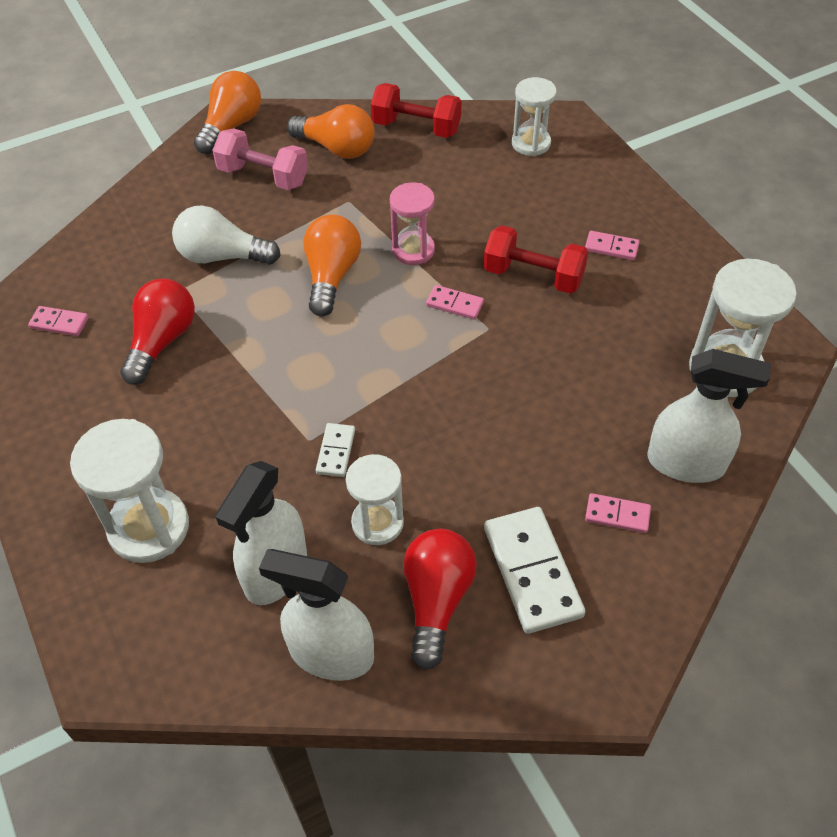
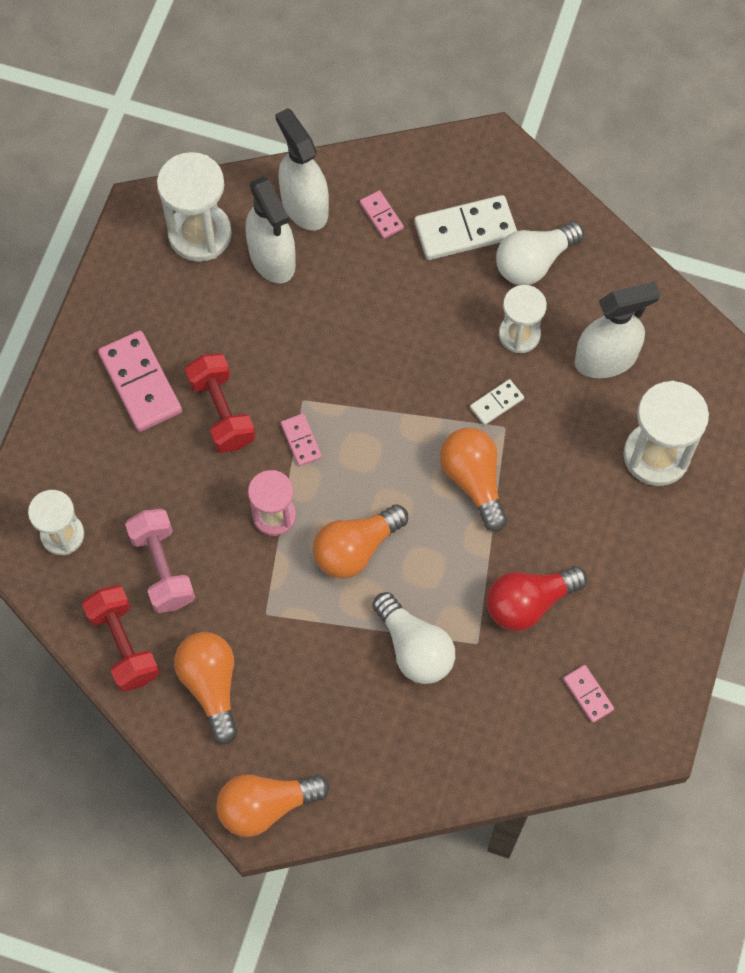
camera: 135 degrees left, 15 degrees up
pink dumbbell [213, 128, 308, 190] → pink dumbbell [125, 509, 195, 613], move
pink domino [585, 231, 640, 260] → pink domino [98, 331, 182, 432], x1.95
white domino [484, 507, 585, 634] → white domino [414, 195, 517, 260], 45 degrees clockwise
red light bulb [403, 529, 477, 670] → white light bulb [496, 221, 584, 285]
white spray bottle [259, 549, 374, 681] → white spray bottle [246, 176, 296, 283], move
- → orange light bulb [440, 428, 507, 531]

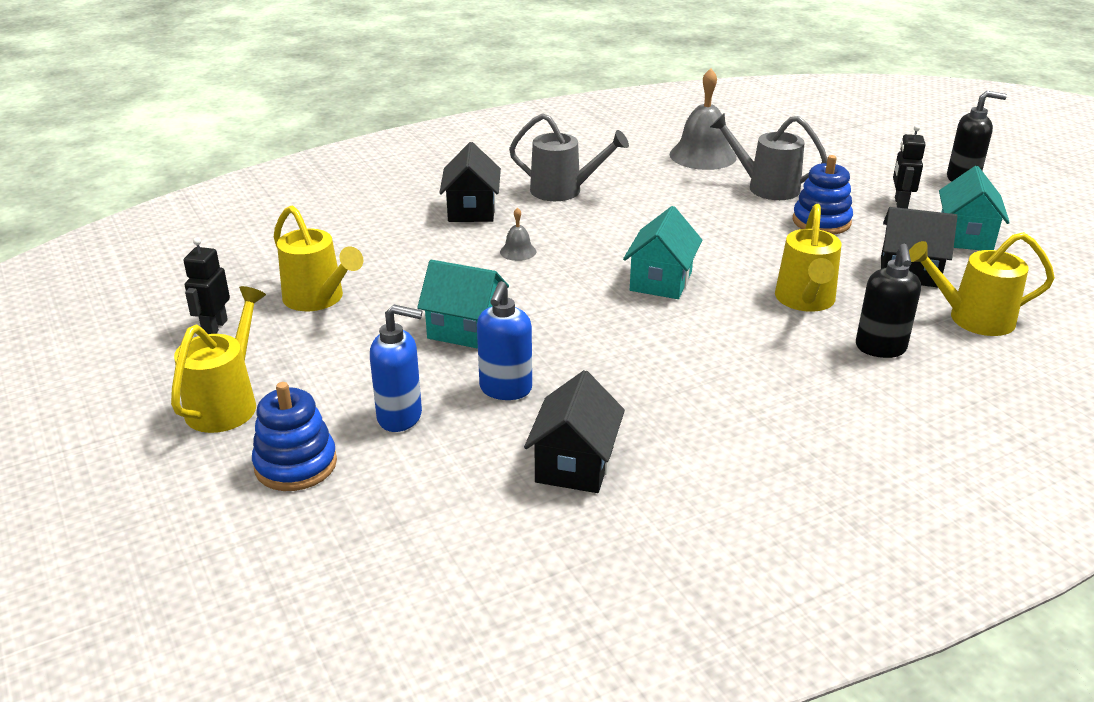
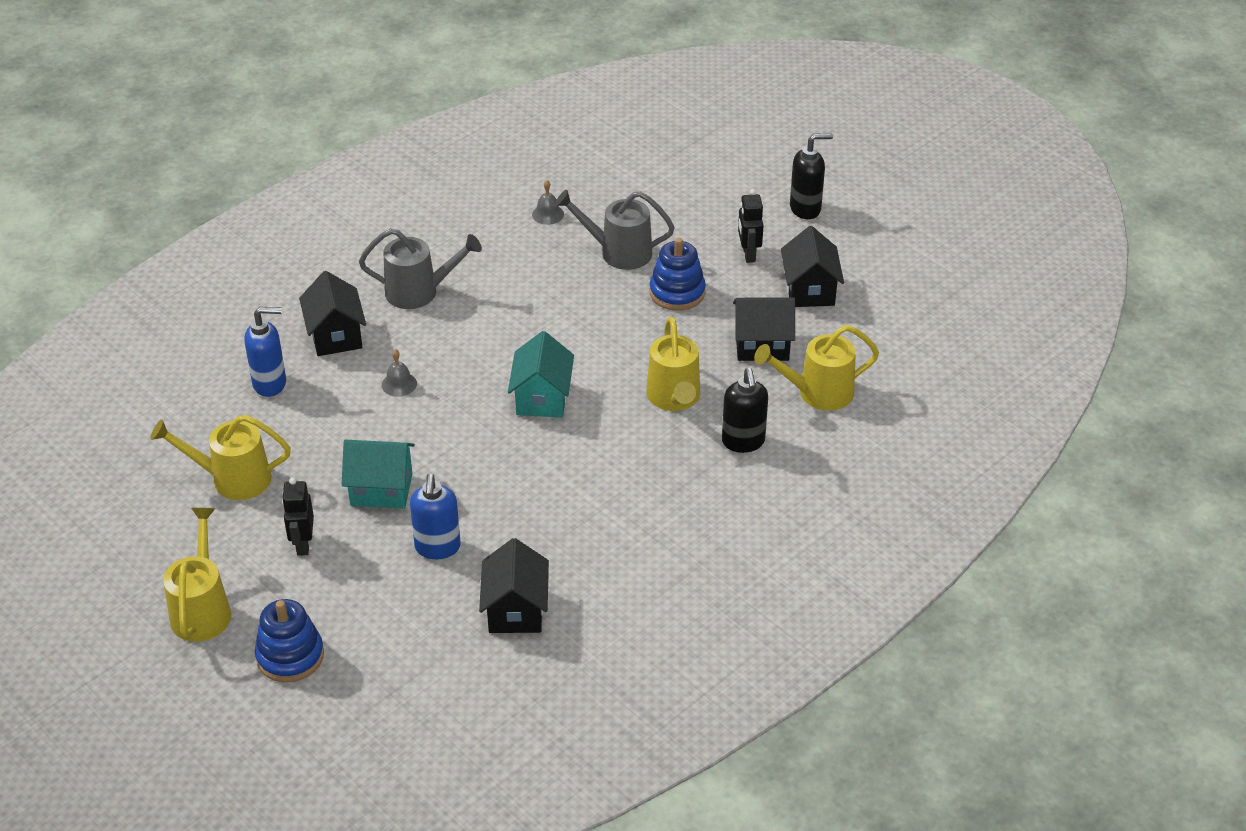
camera: 15 degrees left, 10 degrees up
grey bell [670, 68, 737, 170] → grey bell [532, 180, 564, 225], x0.46
turquoise house [939, 166, 1010, 250] → black house [781, 226, 844, 307]
yellow watering can [274, 206, 364, 311] → yellow watering can [150, 415, 291, 500], 150 degrees clockwise
black robot [184, 238, 230, 334] → black robot [282, 478, 314, 556], move
blue soap dispenser [370, 305, 422, 432] → blue soap dispenser [244, 307, 286, 397], move

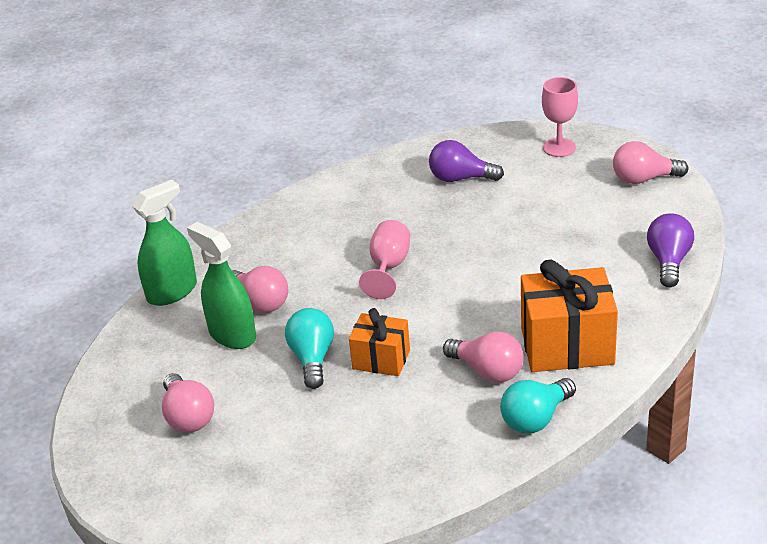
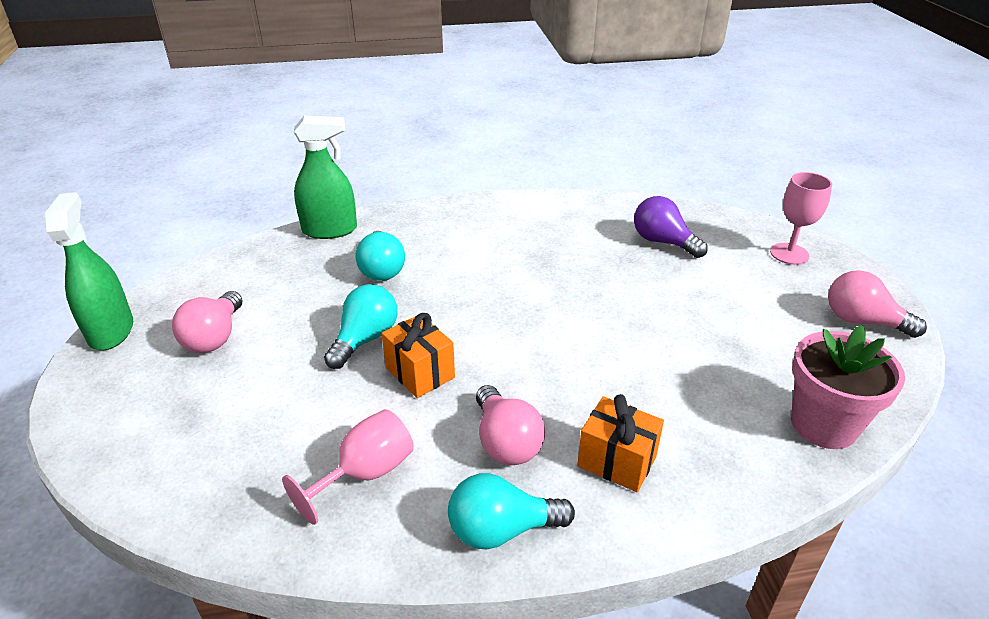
camera: 30 degrees right, 0 degrees up
purple light bulb [647, 213, 694, 287] → pink flower pot [791, 325, 905, 449]
pink goblet [359, 220, 410, 299] → pink goblet [282, 409, 414, 525], move
green spray bottle [187, 222, 256, 349] → green spray bottle [45, 192, 133, 350], move
orange gift [521, 260, 618, 372] → orange gift [577, 394, 664, 492], x0.59
pink light bulb [232, 266, 288, 313] → turquoise light bulb [356, 231, 405, 281]

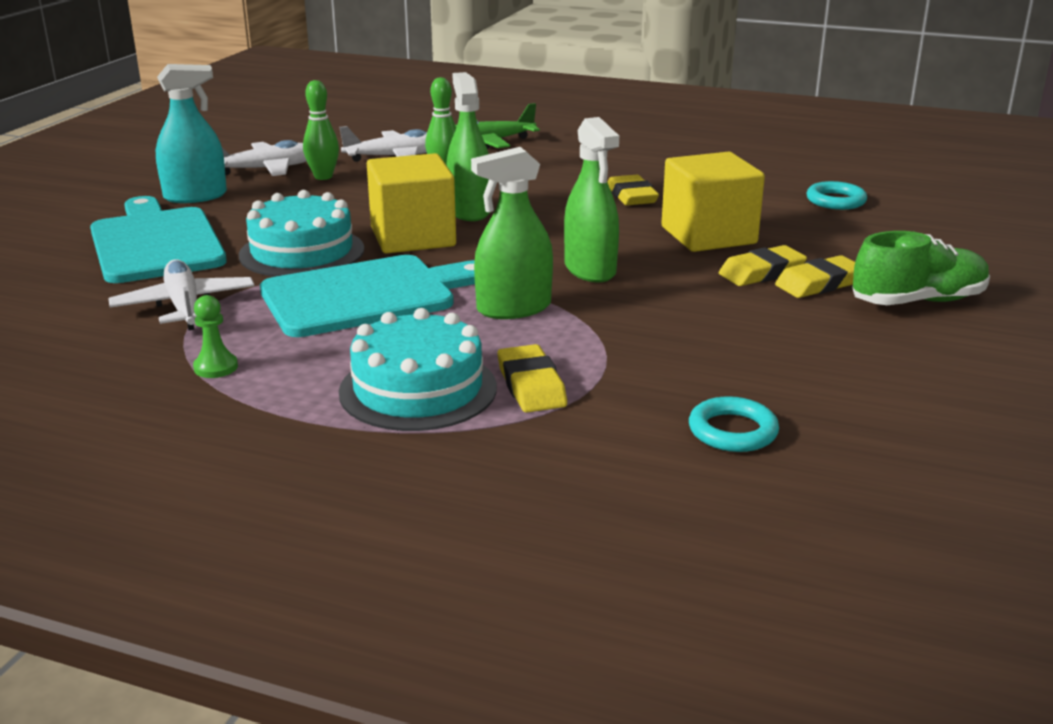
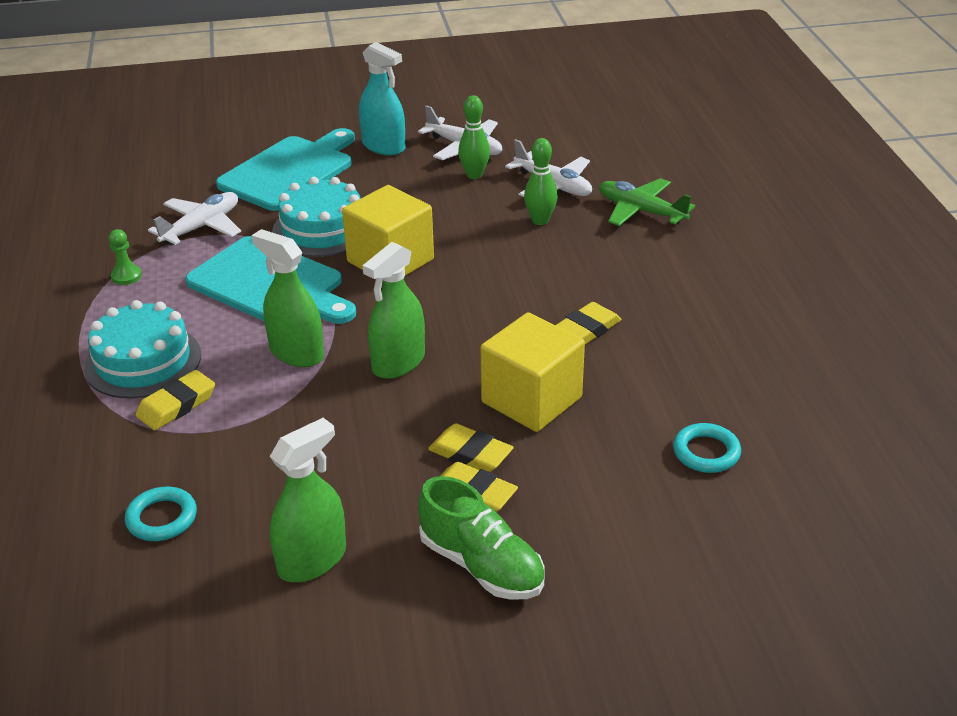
camera: 60 degrees right, 10 degrees up
green spray bottle [447, 72, 490, 221] → green spray bottle [270, 418, 346, 582], move

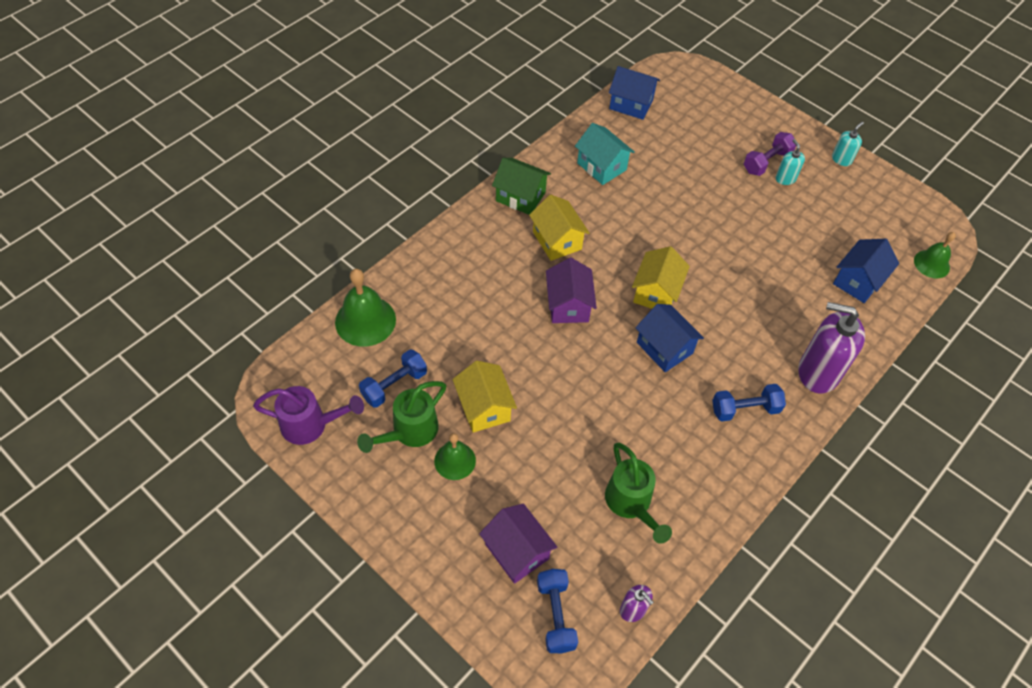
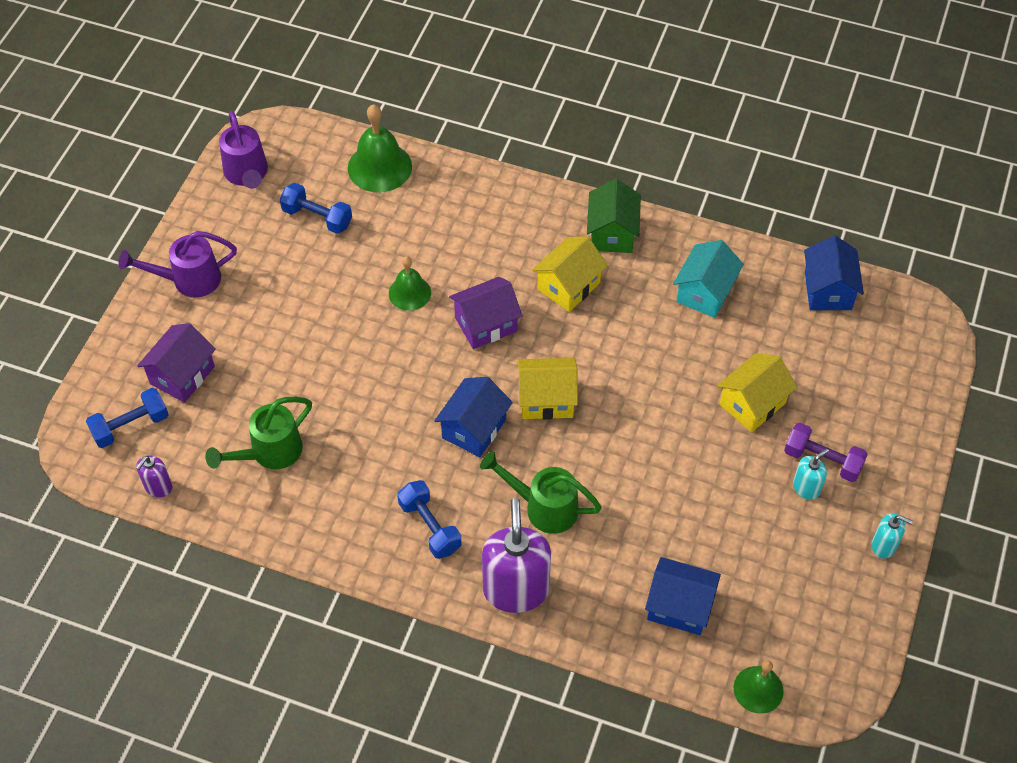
camera: 70 degrees right, 0 degrees up
yellow house [453, 361, 517, 433] → yellow house [717, 353, 797, 432], move
green watering can [357, 381, 446, 453] → green watering can [480, 451, 602, 534], move
green bell [434, 433, 476, 480] → green bell [389, 256, 431, 311], move
- → purple watering can [118, 231, 237, 298]

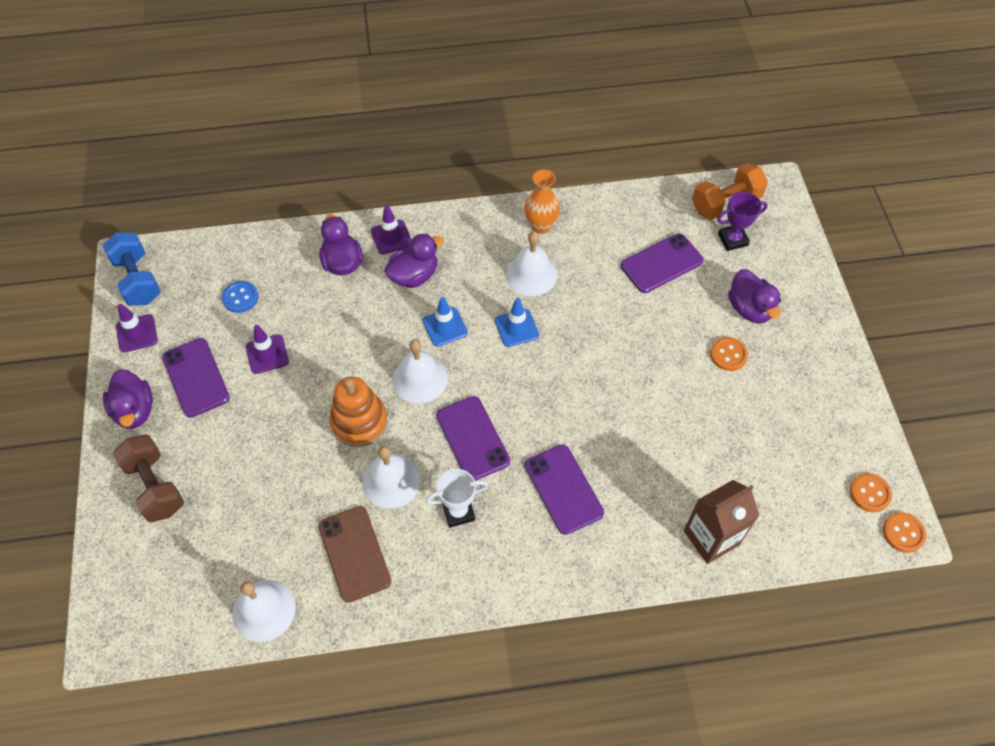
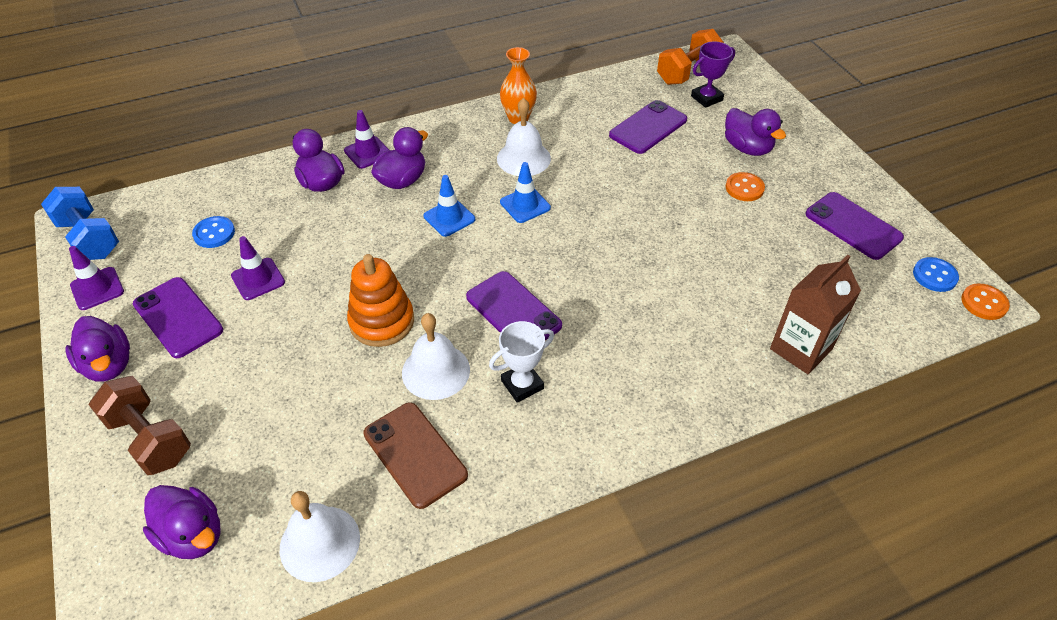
camera: 15 degrees left, 10 degrees down
white bell [393, 340, 448, 404] → -
purple phone [525, 444, 604, 535] → purple phone [805, 192, 904, 260], move
orange button [850, 473, 892, 512] → blue button [913, 257, 959, 292]
- → purple duck [143, 485, 221, 559]

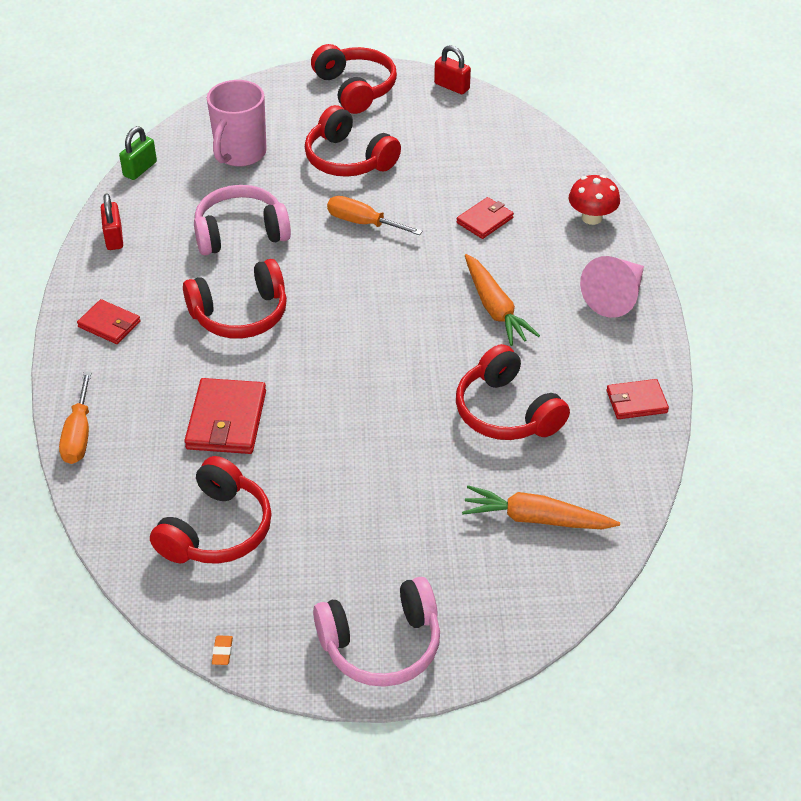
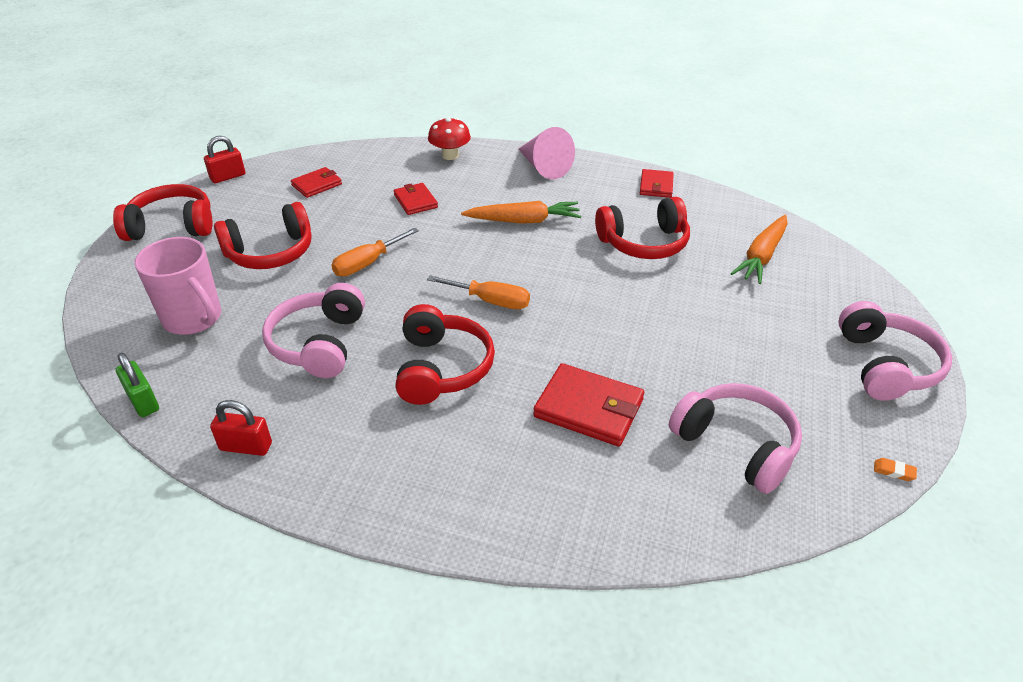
camera: 70 degrees left, 5 degrees down
red wallet [77, 299, 141, 344] → red wallet [291, 167, 342, 198], move
orange screwdriver [59, 372, 92, 464] → orange screwdriver [427, 275, 530, 309], move
red headphones [150, 456, 272, 564] → pink headphones [669, 383, 802, 494]

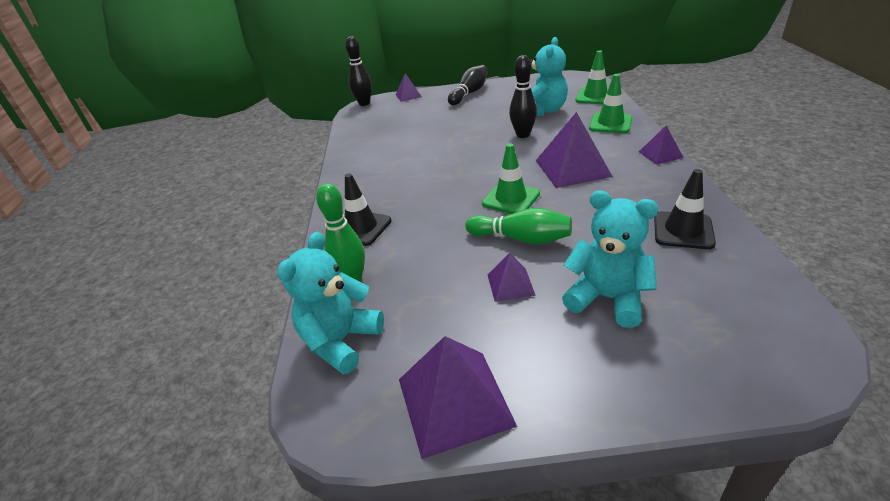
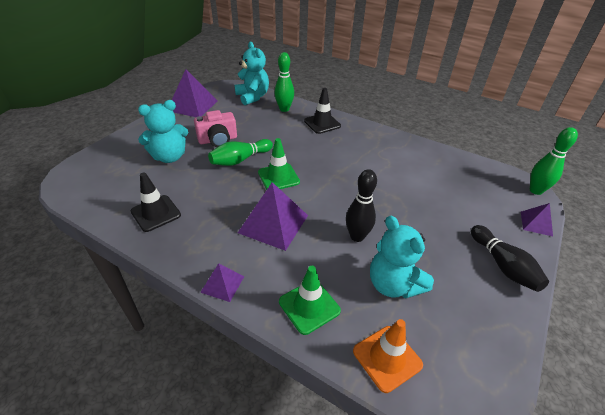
camera: 120 degrees right, 5 degrees up
black bowling pin [345, 36, 372, 106] → green bowling pin [530, 127, 578, 195]
green traffic cone [575, 50, 609, 104] → orange traffic cone [353, 319, 423, 393]
purple pyramid [488, 253, 536, 302] → pink camera [194, 110, 237, 147]

